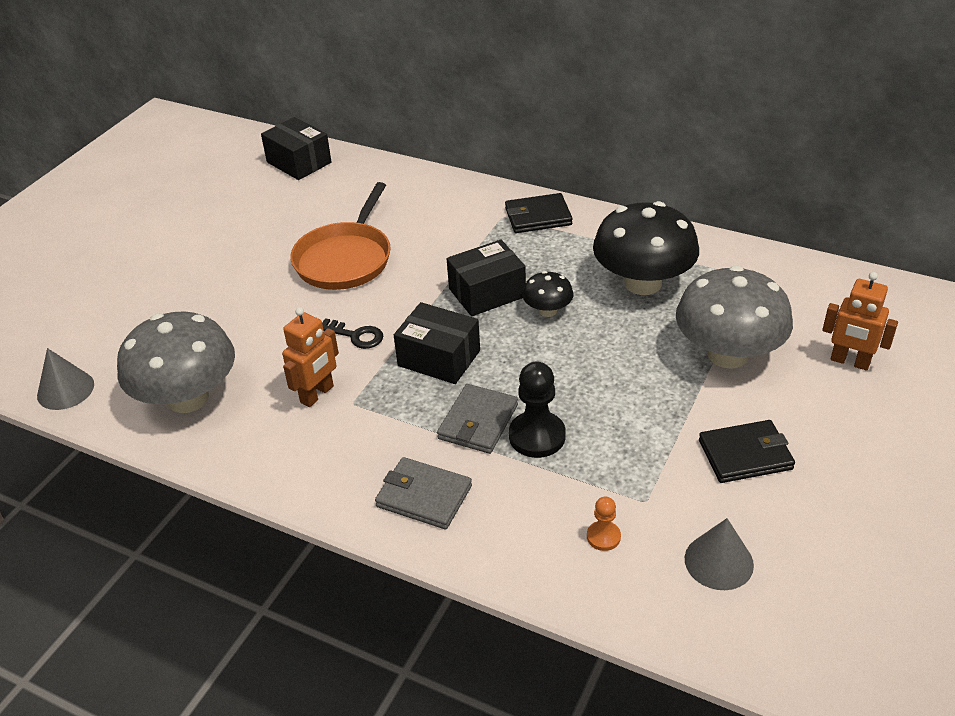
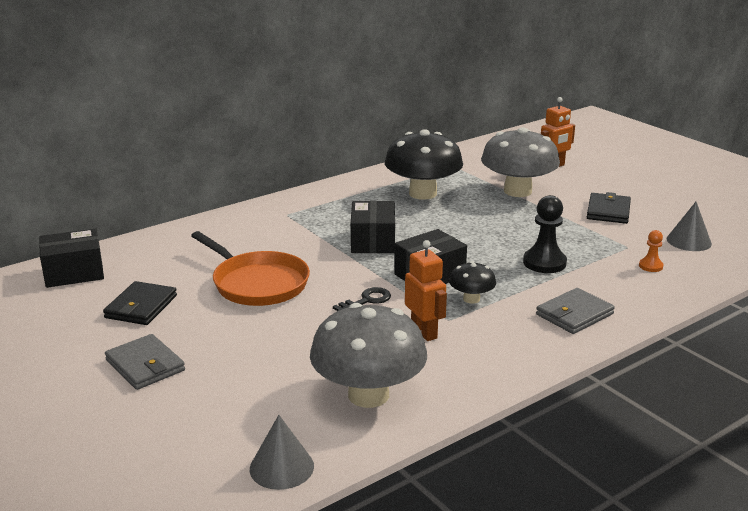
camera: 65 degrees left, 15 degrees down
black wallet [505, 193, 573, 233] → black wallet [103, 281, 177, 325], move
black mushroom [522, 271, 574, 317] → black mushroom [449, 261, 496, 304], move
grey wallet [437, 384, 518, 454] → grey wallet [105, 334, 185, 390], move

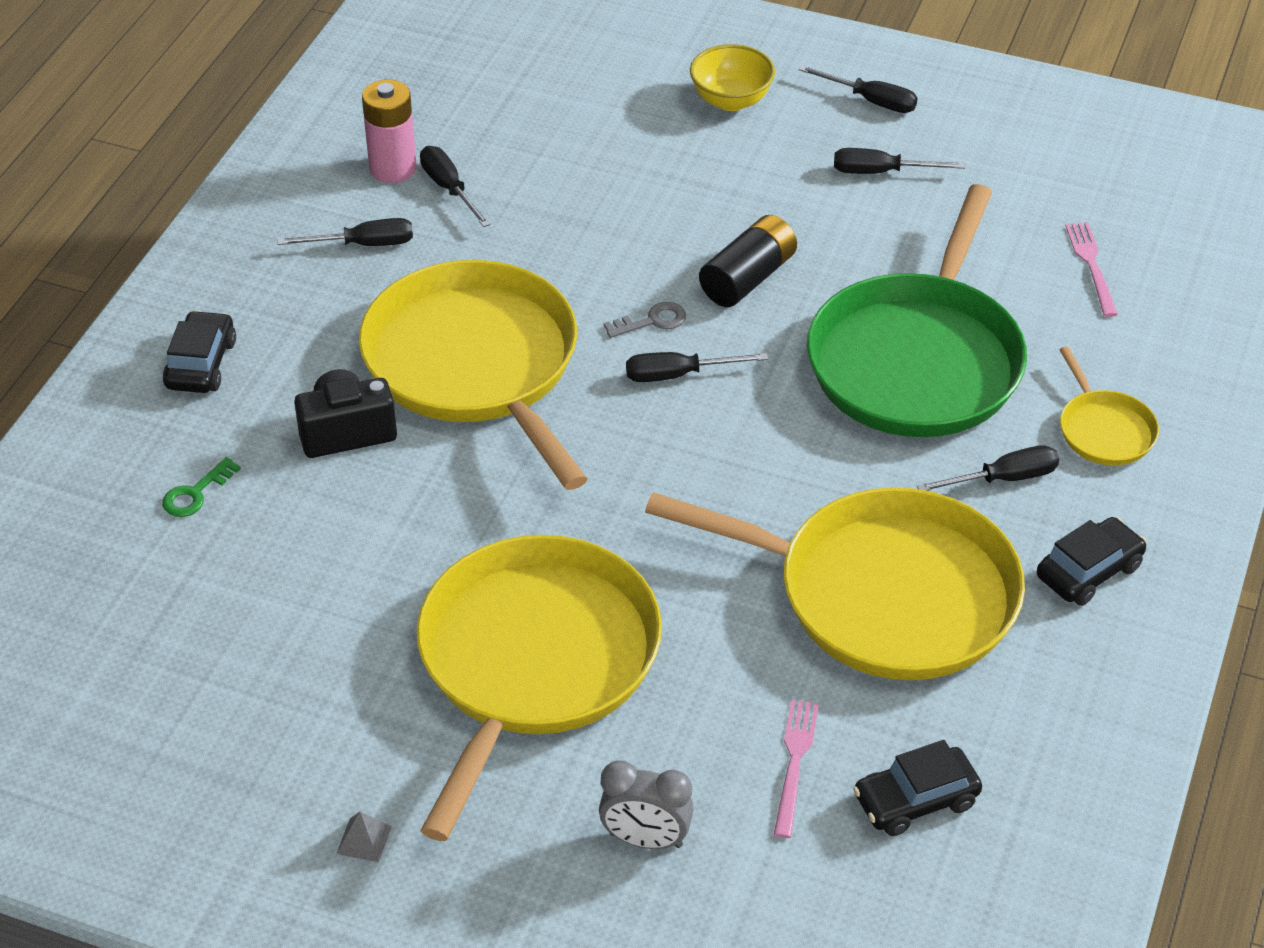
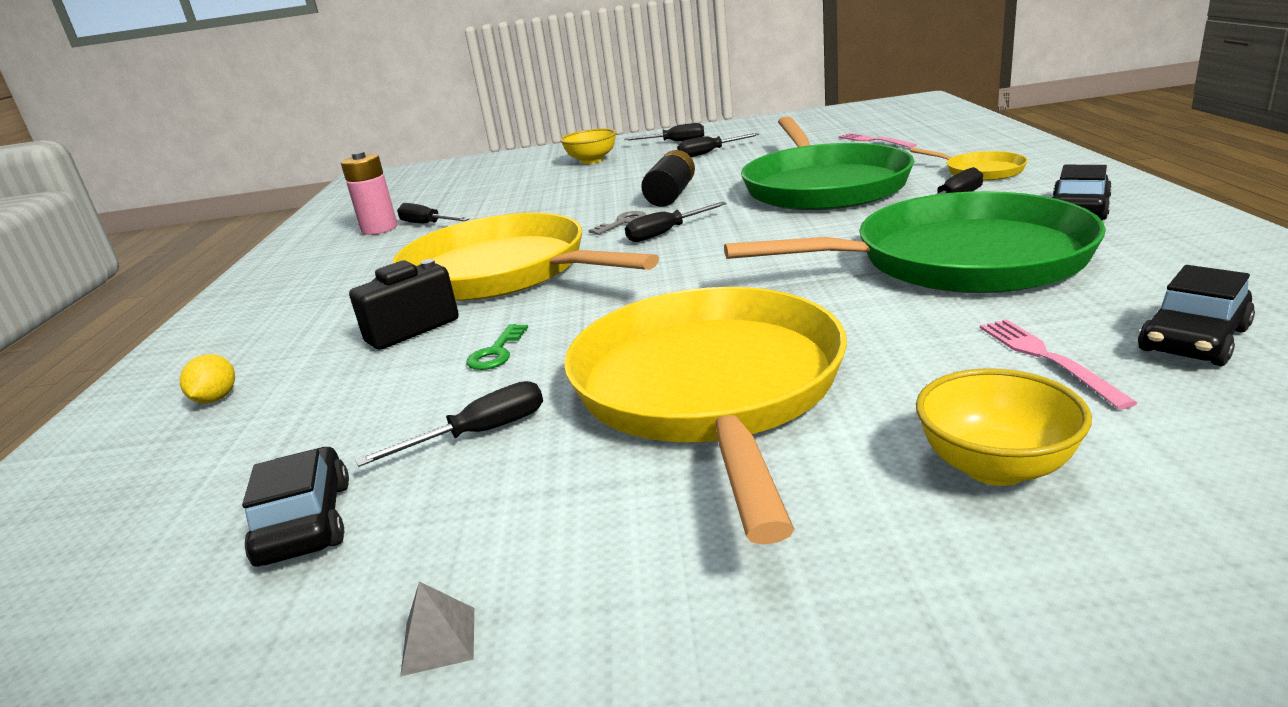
camera: 20 degrees left, 20 degrees down
black screwdriver [277, 218, 413, 246] → black screwdriver [355, 381, 543, 467], move
black car [163, 310, 236, 393] → black car [242, 447, 349, 567], move
green key [162, 457, 241, 517] → green key [466, 324, 528, 370], move
yellow pan [645, 487, 1025, 680] → green pan [724, 191, 1106, 293]
grey clock [599, 760, 694, 849] → yellow bowl [916, 368, 1092, 486]
grey pyramid [336, 812, 392, 862] → grey pyramid [400, 581, 474, 676], move
- → yellow lemon [180, 354, 235, 403]

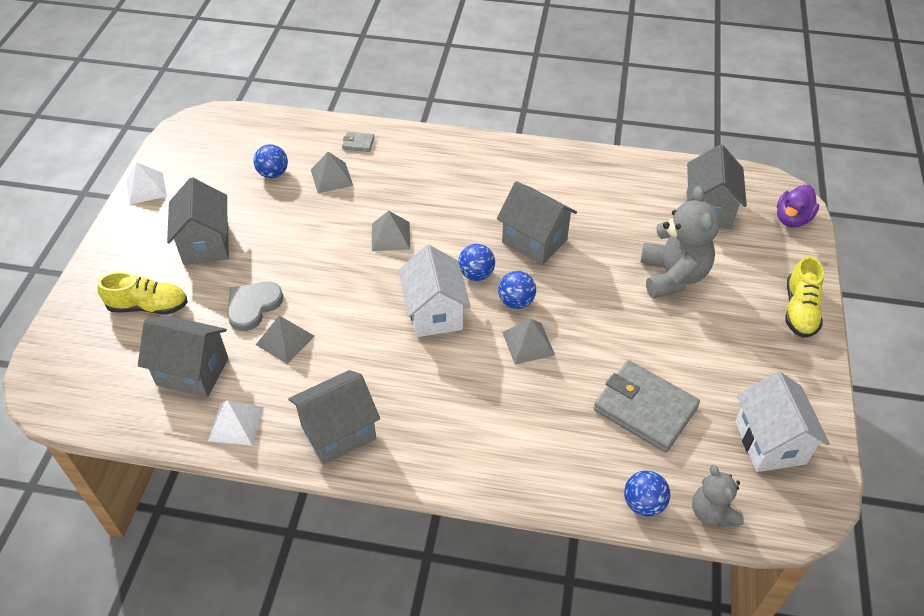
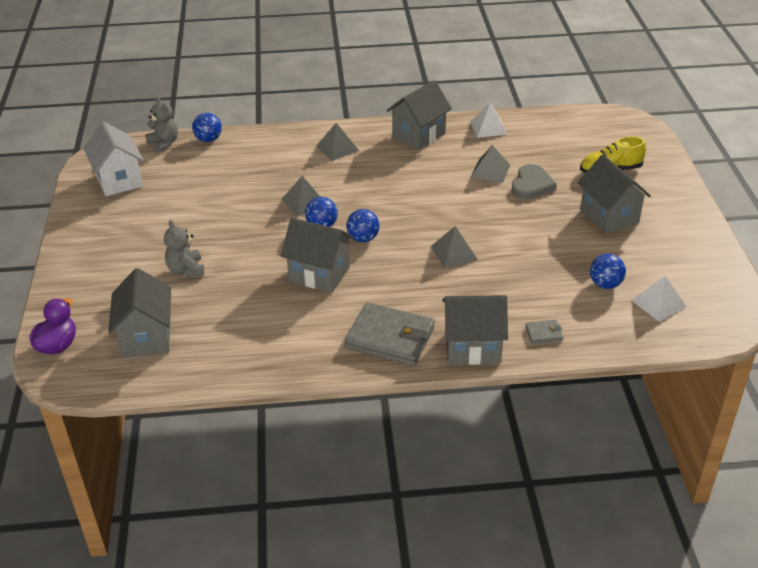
camera: 165 degrees right, 10 degrees down
grey pyramid [311, 152, 353, 193] → grey pyramid [316, 123, 359, 161], move
white pyramid [126, 163, 167, 204] → white pyramid [631, 276, 687, 322], move
grey teddy bear [641, 186, 720, 298] → grey teddy bear [164, 220, 204, 277], x0.59
white house [399, 245, 471, 337] → -
yellow shoe [786, 256, 824, 338] → -
grey house [138, 316, 229, 398] → grey house [442, 295, 508, 365], move
grey wallet [593, 360, 700, 453] → grey wallet [344, 302, 435, 366], move

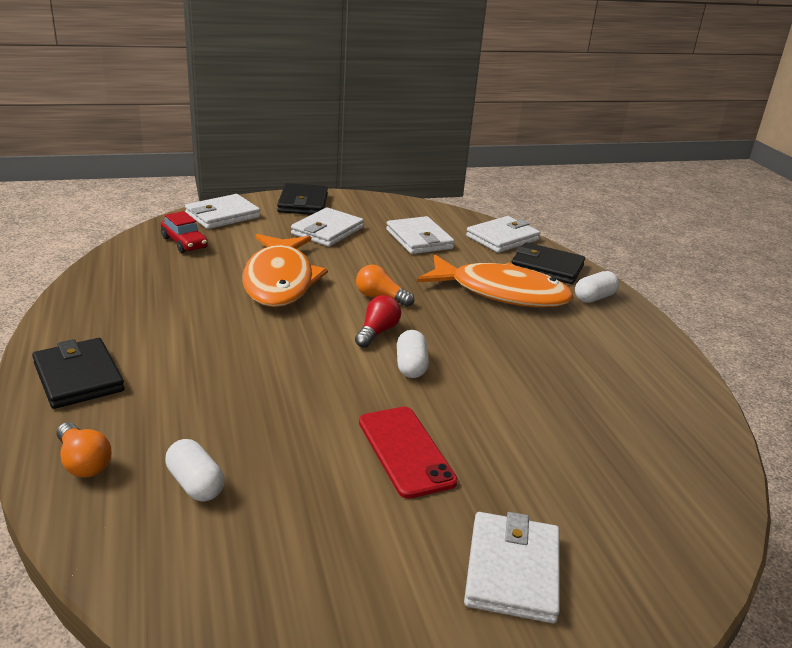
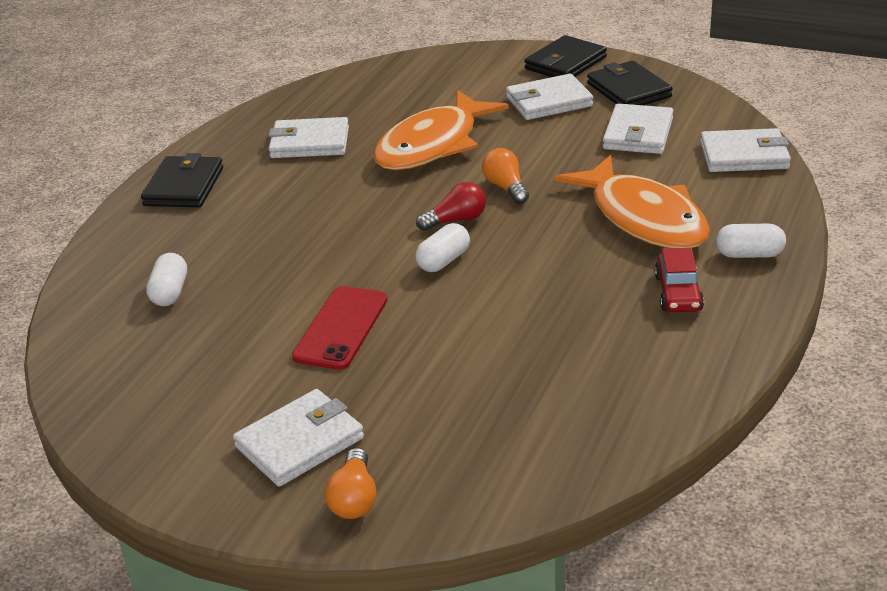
camera: 45 degrees right, 5 degrees up
white wallet [185, 194, 260, 229] → white wallet [269, 117, 349, 158], move
red car [161, 211, 208, 253] → red car [655, 248, 704, 312], move
black wallet [512, 242, 585, 284] → black wallet [587, 61, 673, 105], move
orange light bulb [57, 422, 112, 478] → orange light bulb [325, 448, 377, 519], move

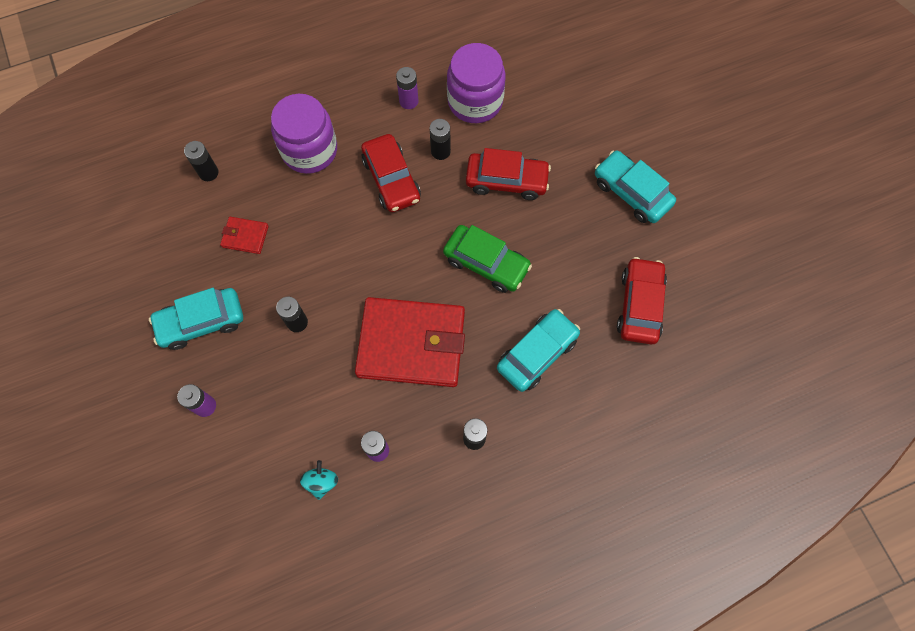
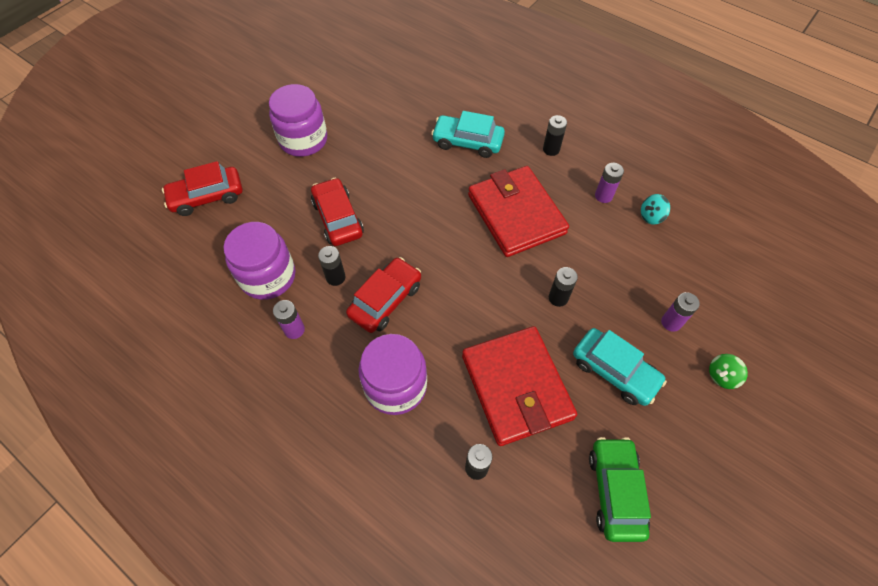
camera: 120 degrees left, 10 degrees down
turquoise car [595, 150, 676, 223] → purple jar [269, 84, 327, 157]
red wallet [220, 217, 269, 254] → red wallet [462, 326, 577, 446], x2.37
green car [443, 225, 532, 293] → green car [589, 437, 651, 542], move
red car [617, 257, 667, 344] → red car [162, 161, 243, 216], move
- → green spinning top [709, 354, 748, 389]

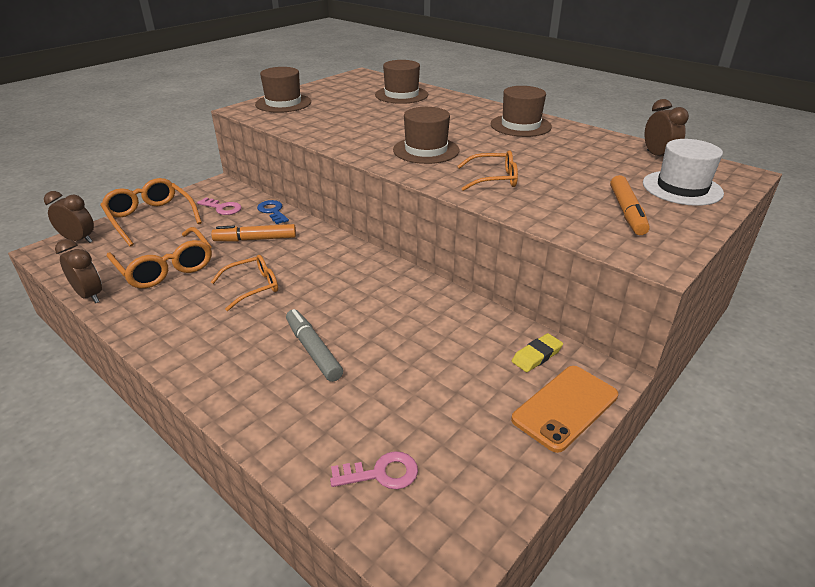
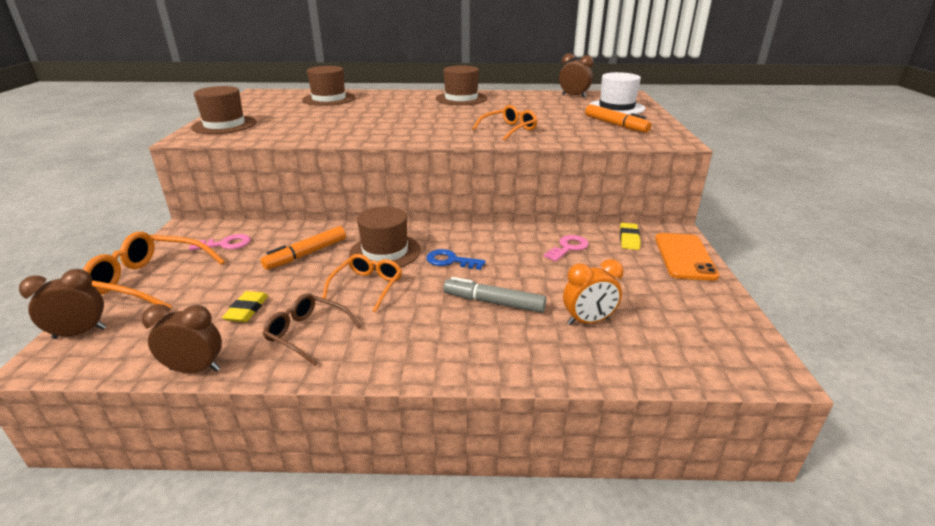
camera: 40 degrees left, 5 degrees down
brown hat [393, 107, 460, 164] → brown hat [349, 207, 421, 270], move
blue key [257, 200, 289, 224] → blue key [426, 249, 486, 270], move
orange glasses [107, 227, 212, 288] → yellow eraser [222, 291, 268, 322]
pink key [330, 451, 418, 489] → pink key [544, 235, 589, 262], move
- → orange clock [563, 259, 624, 325]
- → brown glasses [263, 293, 362, 366]

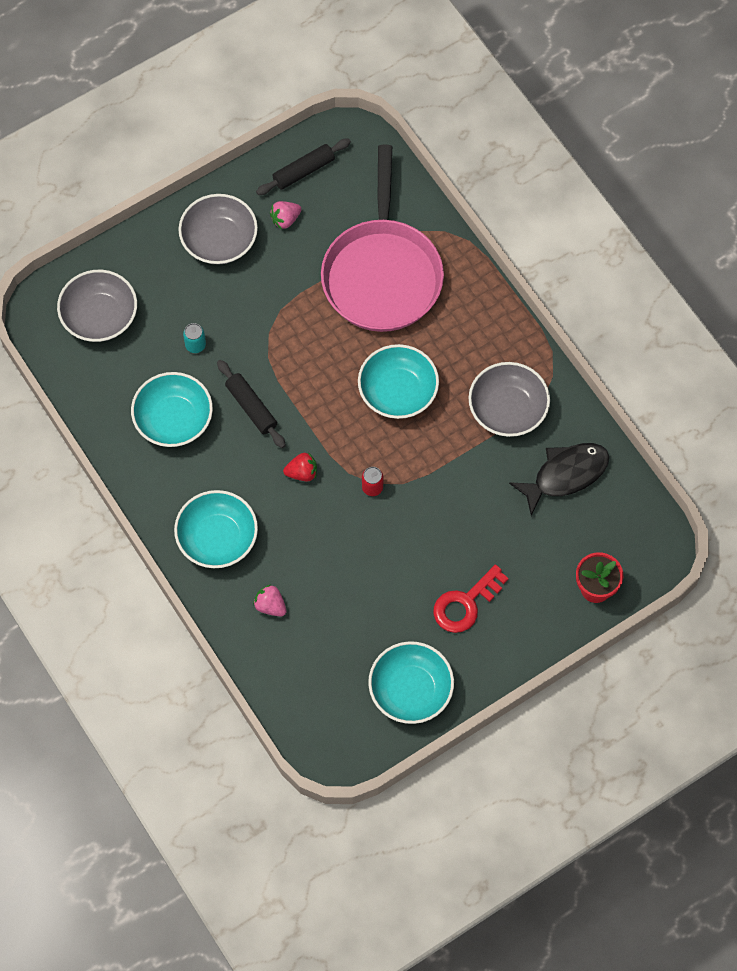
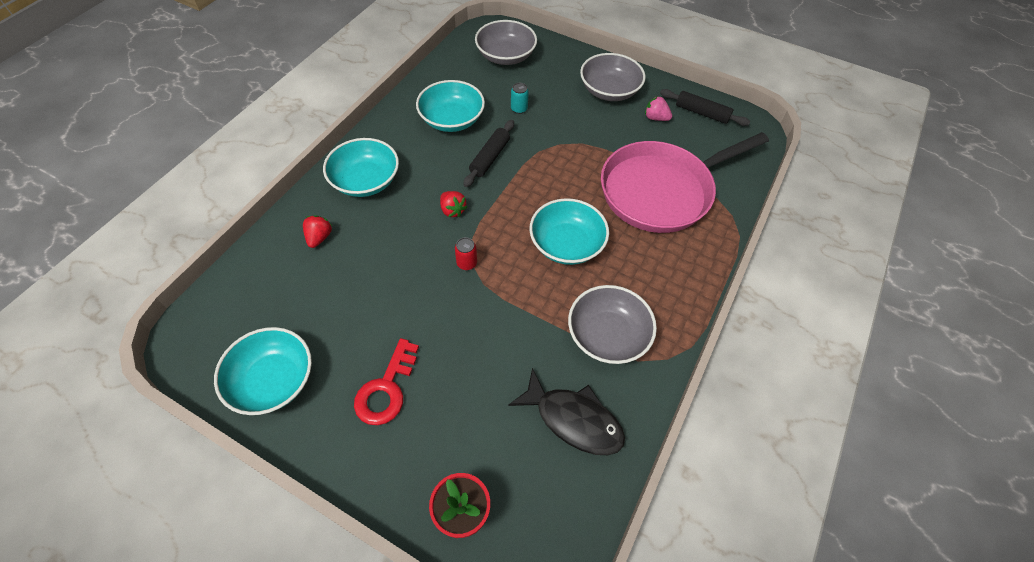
camera: 60 degrees right, 10 degrees down
red key [433, 564, 509, 633] → red key [354, 338, 419, 425], 90 degrees counterclockwise
pink strawberry [253, 584, 287, 617] → red strawberry [303, 215, 332, 248]

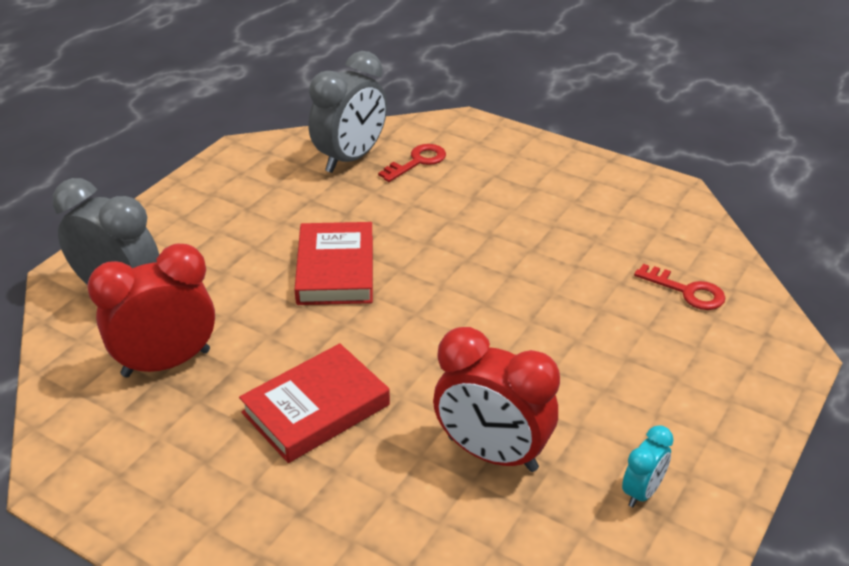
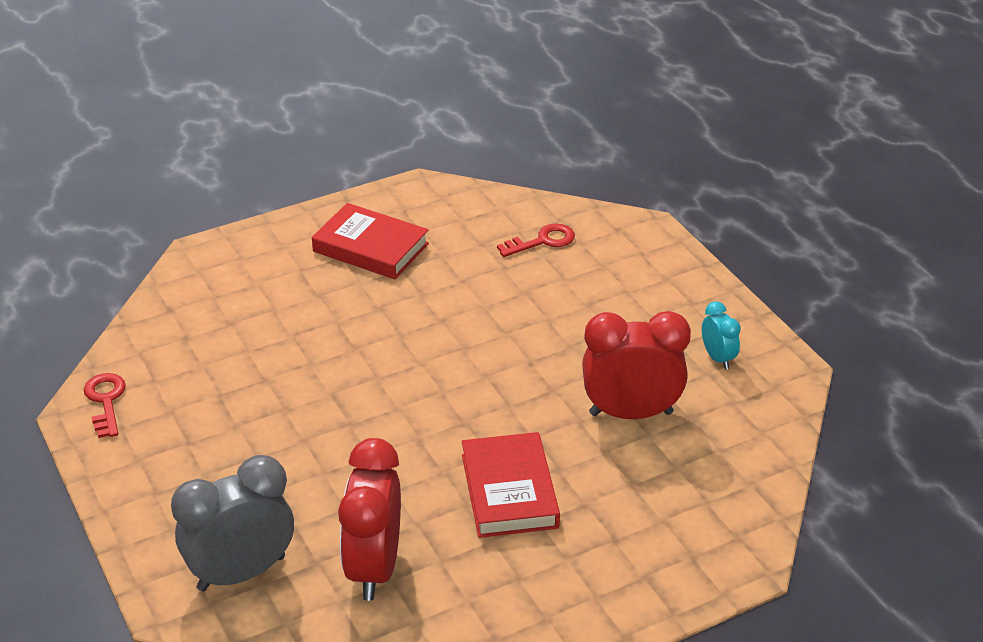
camera: 60 degrees left, 0 degrees up
grey clock [309, 51, 387, 173] → -
red key [378, 144, 446, 182] → red key [83, 373, 126, 438], move
red book [294, 222, 373, 305] → red book [312, 203, 429, 279], move
red clock [433, 327, 560, 472] → red clock [582, 311, 691, 419], 150 degrees counterclockwise

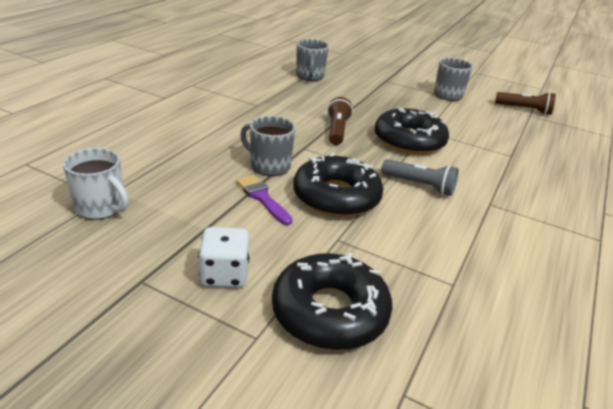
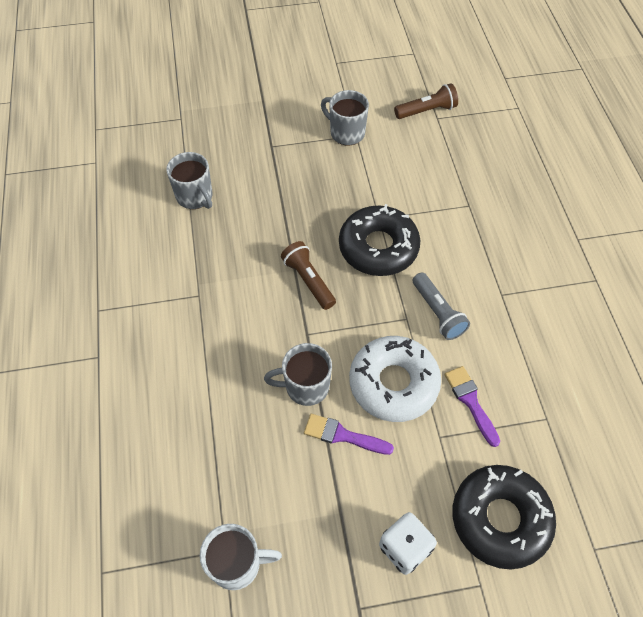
camera: 35 degrees left, 25 degrees up
black donut [293, 153, 384, 217] → white donut [349, 336, 441, 422]
grey flashlight [381, 159, 459, 196] → grey flashlight [413, 273, 470, 340], 75 degrees clockwise
- → purple brush [444, 366, 500, 447]

